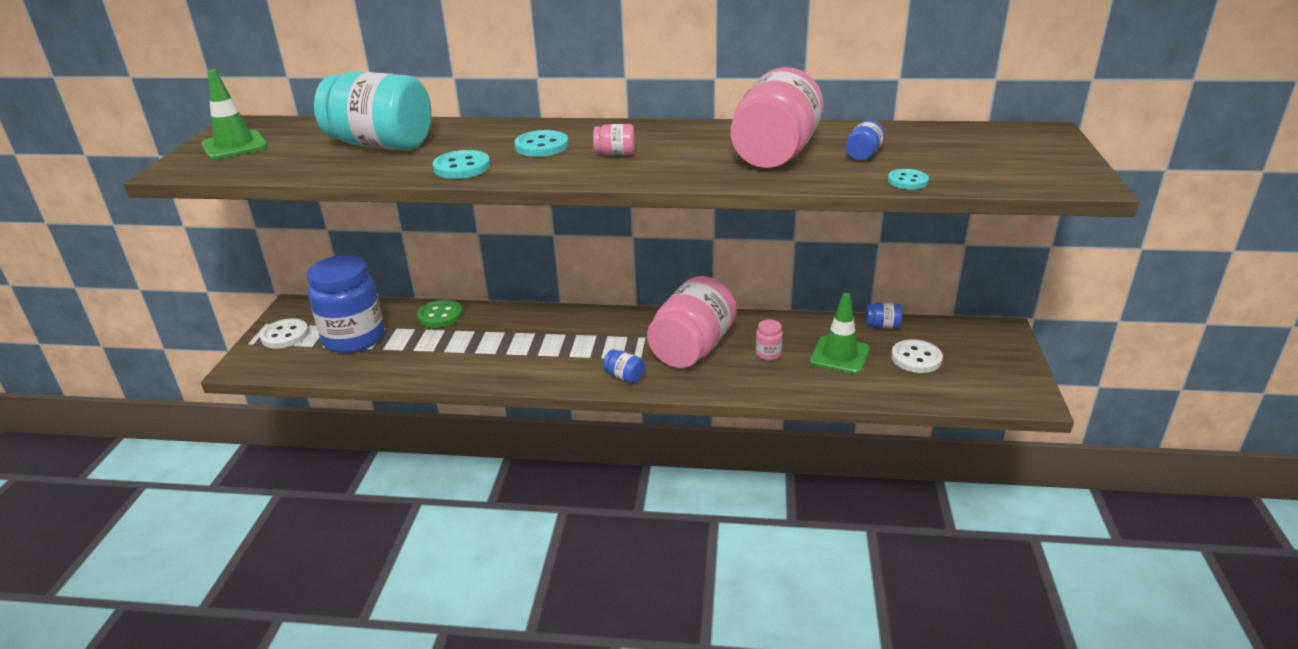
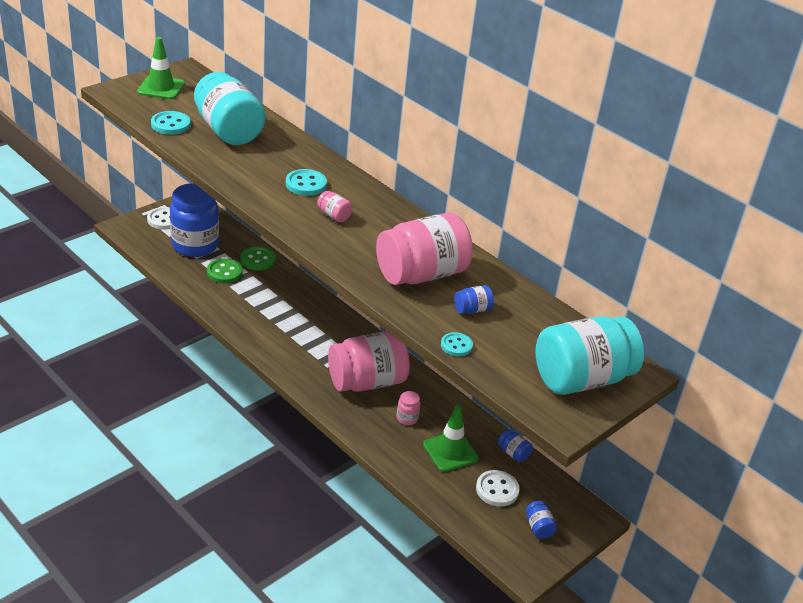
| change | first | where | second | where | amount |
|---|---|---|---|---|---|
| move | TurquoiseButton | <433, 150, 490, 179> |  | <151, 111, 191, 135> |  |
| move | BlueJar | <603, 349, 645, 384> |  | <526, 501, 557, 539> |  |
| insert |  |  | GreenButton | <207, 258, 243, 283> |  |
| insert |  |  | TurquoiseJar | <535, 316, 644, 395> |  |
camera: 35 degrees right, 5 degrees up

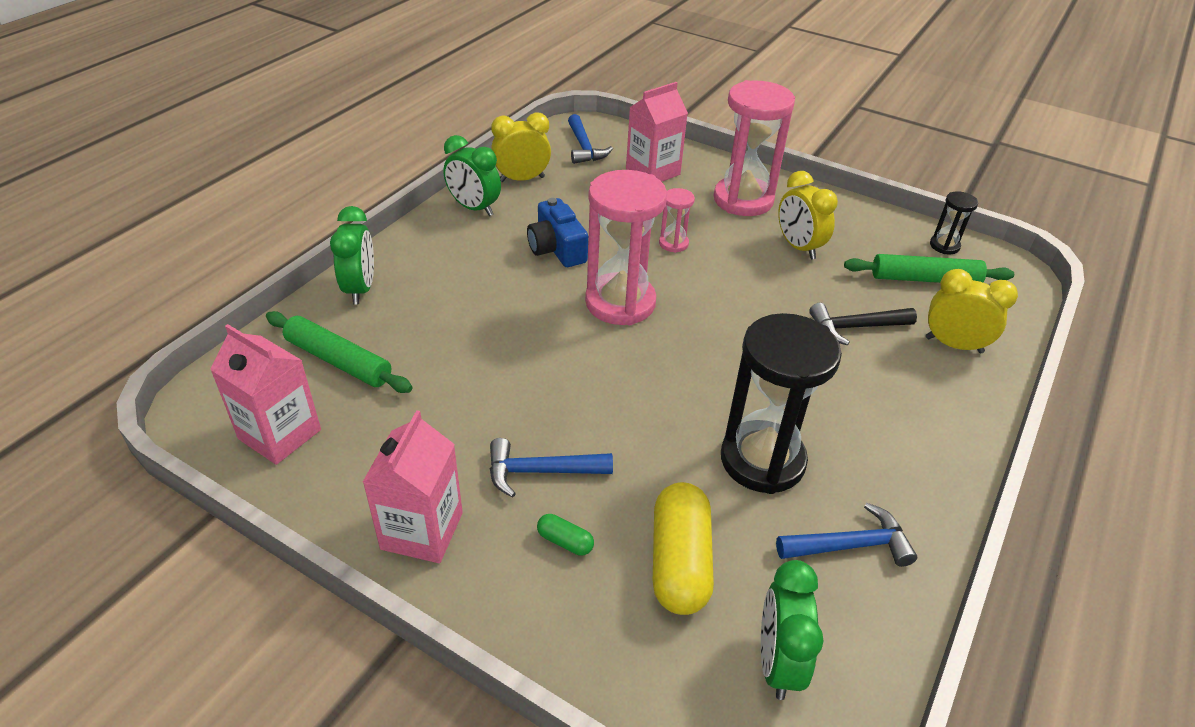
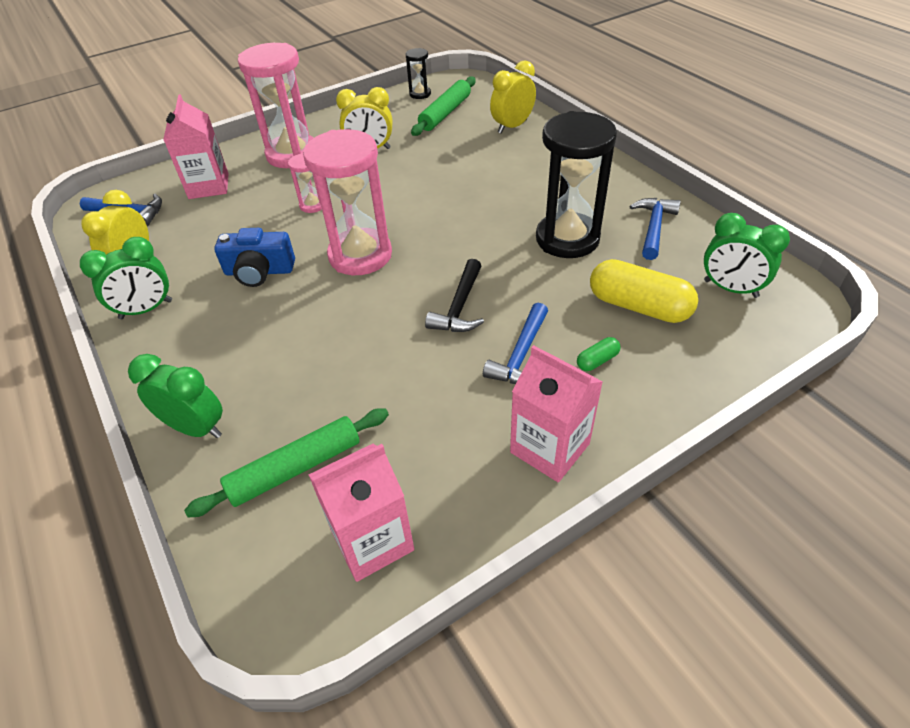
| change | first | where | second | where | amount |
|---|---|---|---|---|---|
| move | BlackHammer | <809, 303, 917, 345> |  | <425, 259, 484, 332> |  |
camera: 60 degrees left, 5 degrees up

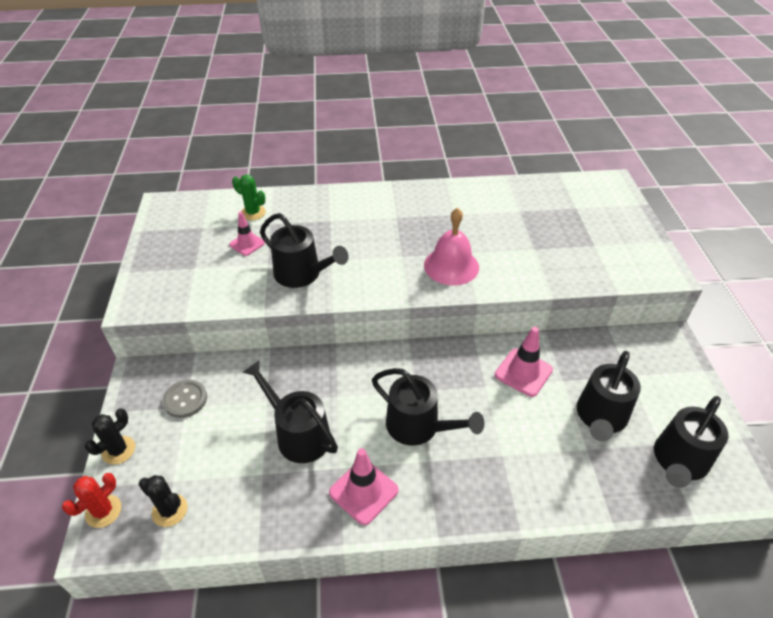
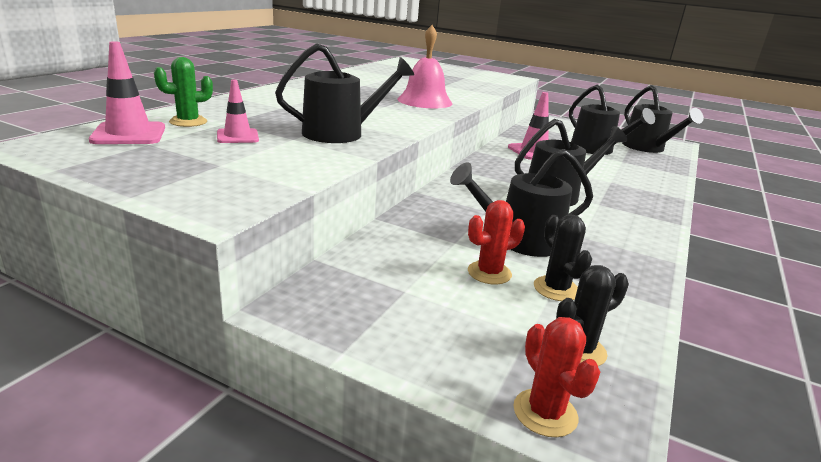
| change | first | where | second | where | amount |
|---|---|---|---|---|---|
| move | BlackCactus | <85, 409, 135, 465> |  | <534, 215, 592, 301> |  |
| delete | GreyButton | <162, 380, 207, 418> |  |  |  |
| move | PinkTrafficCone | <329, 448, 399, 525> |  | <89, 41, 165, 144> |  |
| insert |  |  | RedCactus | <468, 200, 525, 284> |  |
camera: 60 degrees left, 20 degrees down

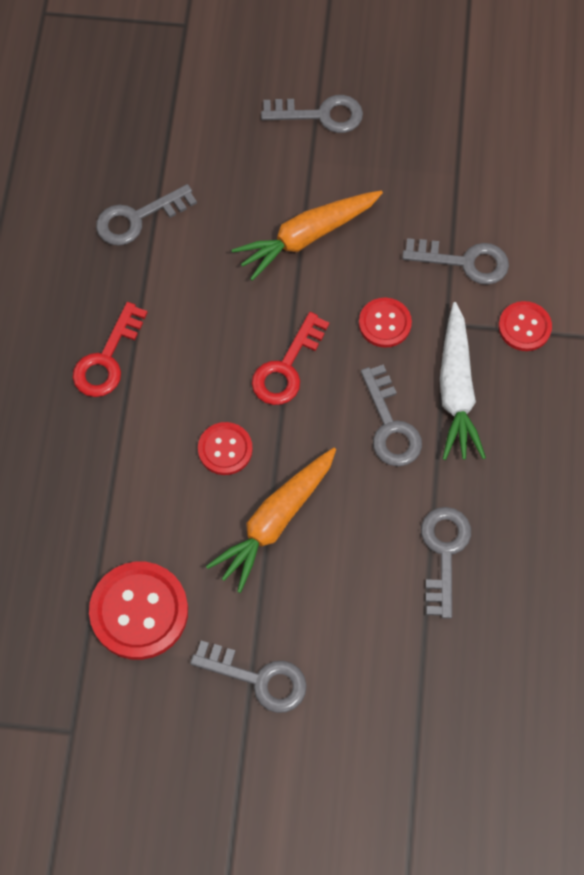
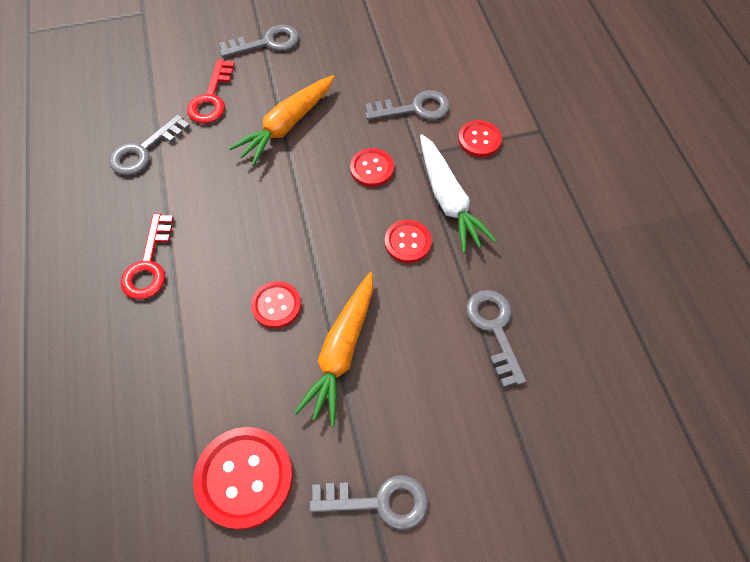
| change | first | where | second | where | amount |
|---|---|---|---|---|---|
| move | RedKey | <252, 312, 329, 405> |  | <187, 59, 235, 124> |  |
| replace | GreyKey | <361, 364, 422, 467> | RedButton | <385, 220, 432, 263> |  |
camera: 20 degrees left, 5 degrees down

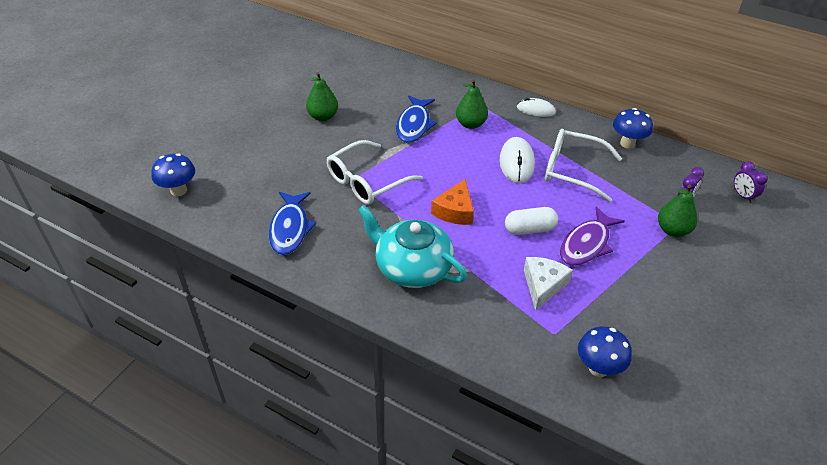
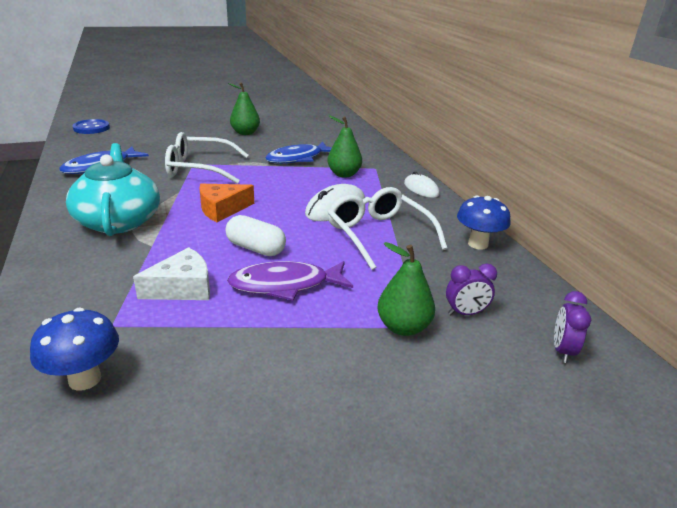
| change | first | where | second | where | amount |
|---|---|---|---|---|---|
| replace | BlueMushroom | <151, 154, 195, 196> | BlueButton | <72, 119, 110, 134> |  |
camera: 40 degrees right, 15 degrees down

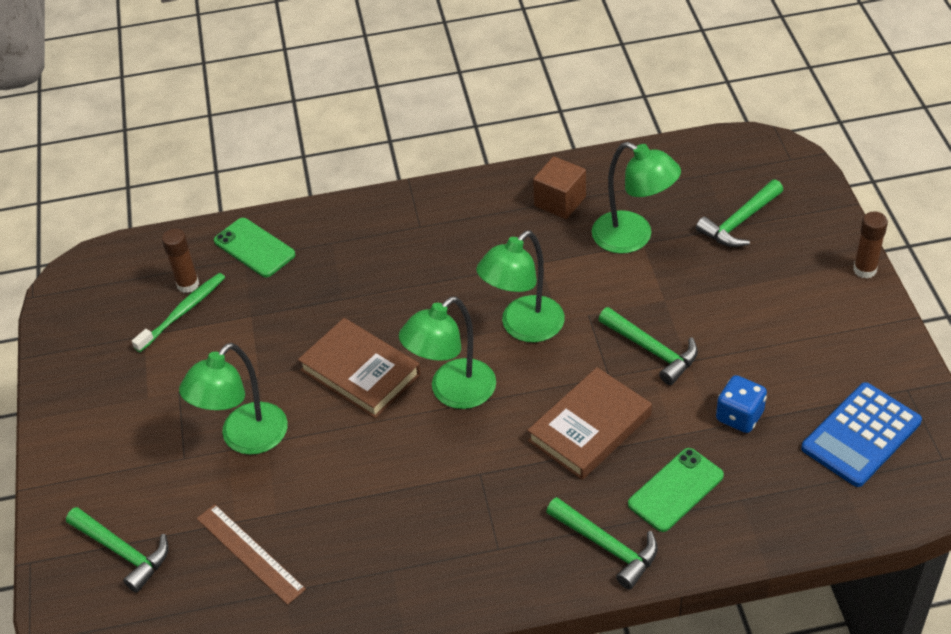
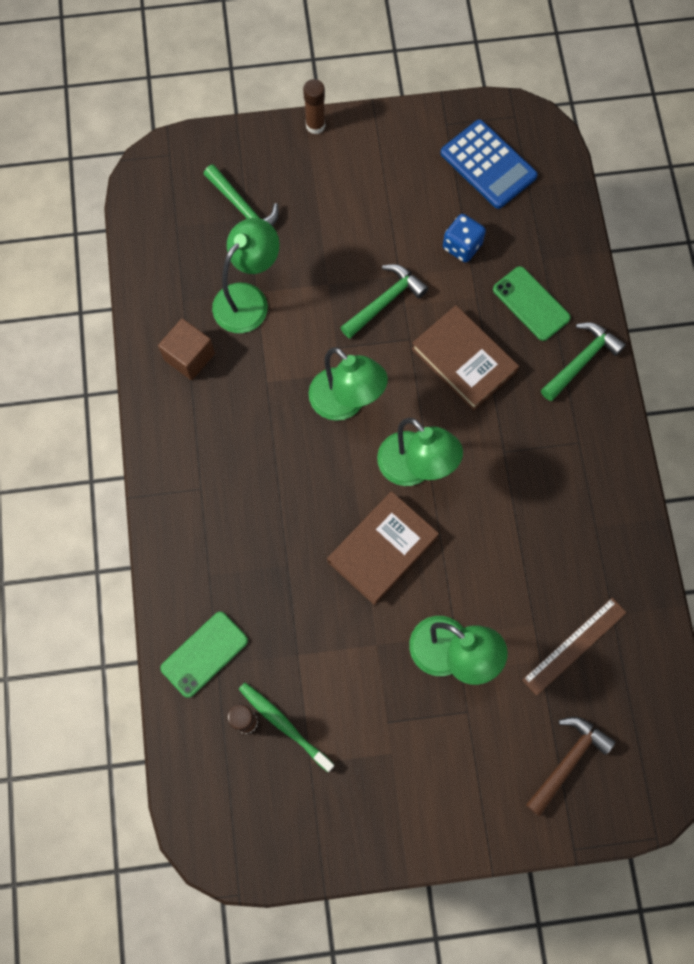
| change | first | where | second | where | amount |
|---|---|---|---|---|---|
| recolor | GreenHammer | <66, 507, 169, 593> | BrownHammer | <526, 717, 615, 817> |  |
camera: 90 degrees left, 25 degrees up

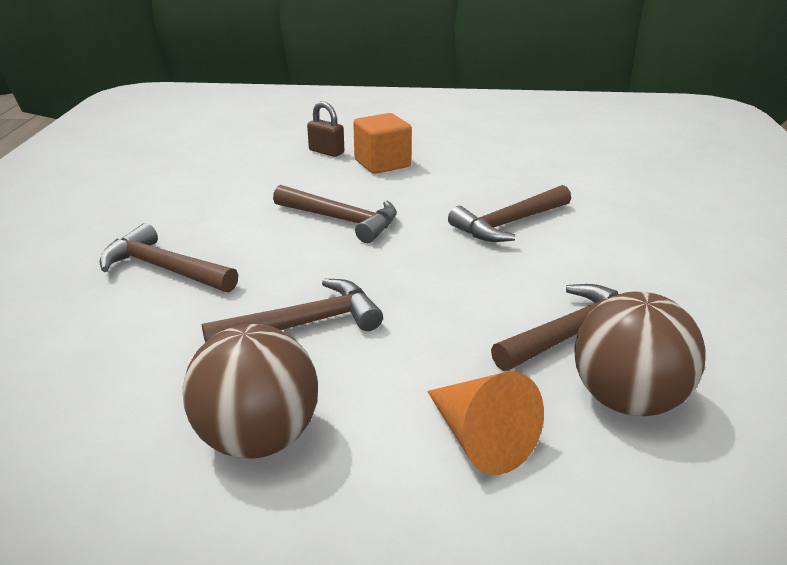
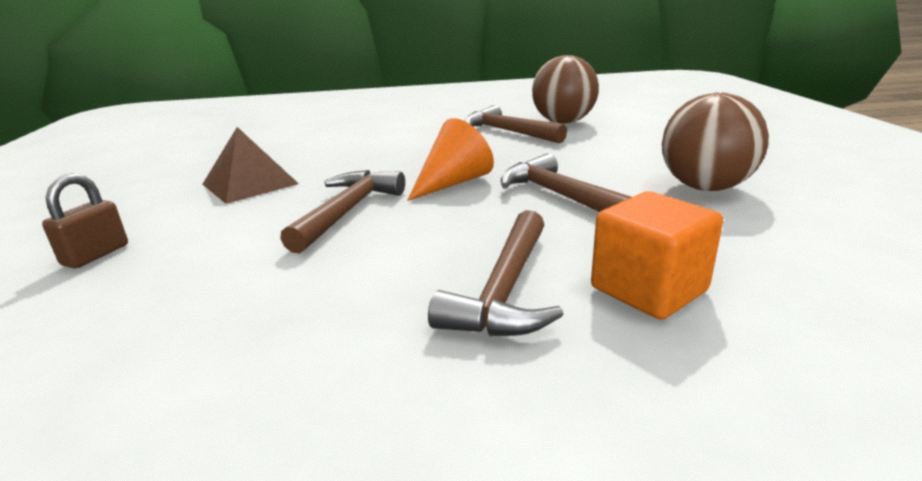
| change | first | where | second | where | amount |
|---|---|---|---|---|---|
| move | OrangeCube | <353, 113, 412, 174> |  | <591, 191, 723, 320> |  |
| move | OrangeCone | <427, 371, 544, 475> |  | <407, 118, 494, 201> |  |
| delete | BrownHammer | <448, 185, 571, 242> |  |  |  |
| insert |  |  | BrownPyramid | <203, 127, 299, 204> |  |
camera: 100 degrees left, 5 degrees down

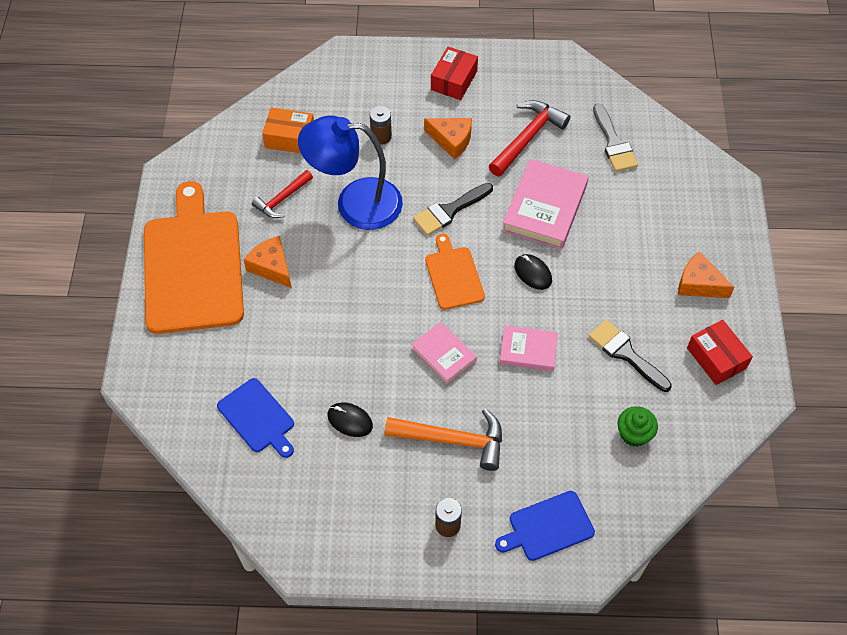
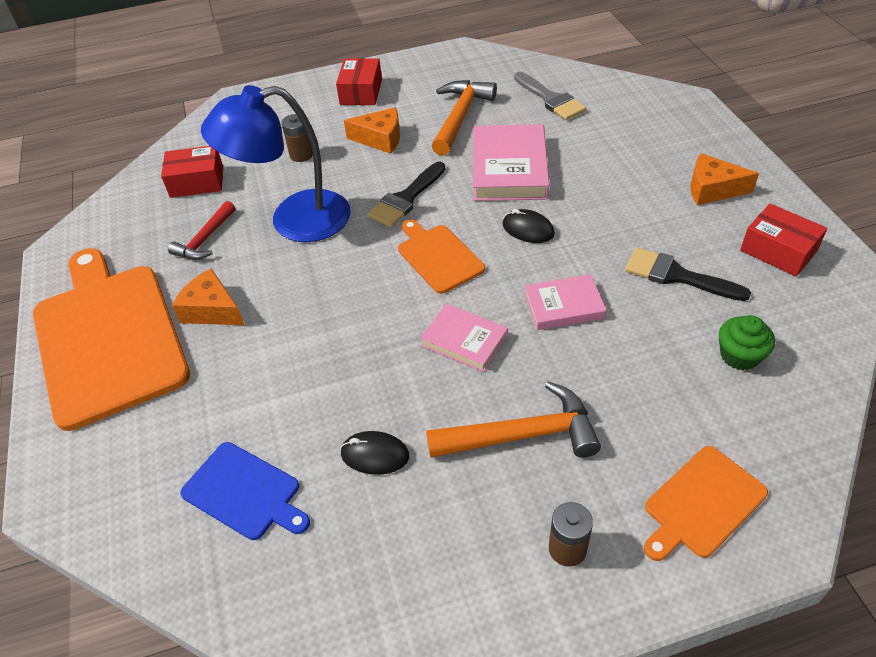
| change | first | where | second | where | amount |
|---|---|---|---|---|---|
| recolor | OrangeBox | <262, 108, 314, 153> | RedBox | <161, 146, 223, 198> |  |
| recolor | RedHammer | <489, 100, 570, 177> | OrangeHammer | <432, 80, 497, 156> |  |
| recolor | BlueCuttingBoard | <495, 491, 595, 561> | OrangeCuttingBoard | <644, 446, 768, 561> |  |
camera: 15 degrees left, 10 degrees down

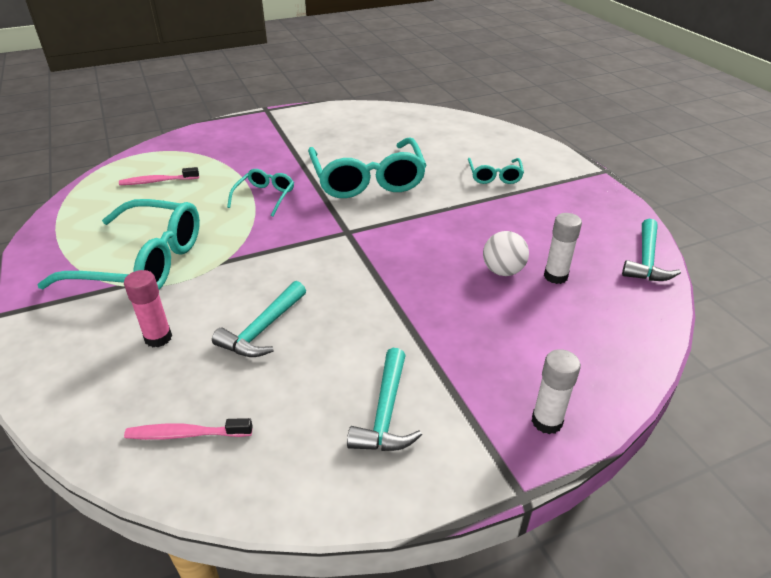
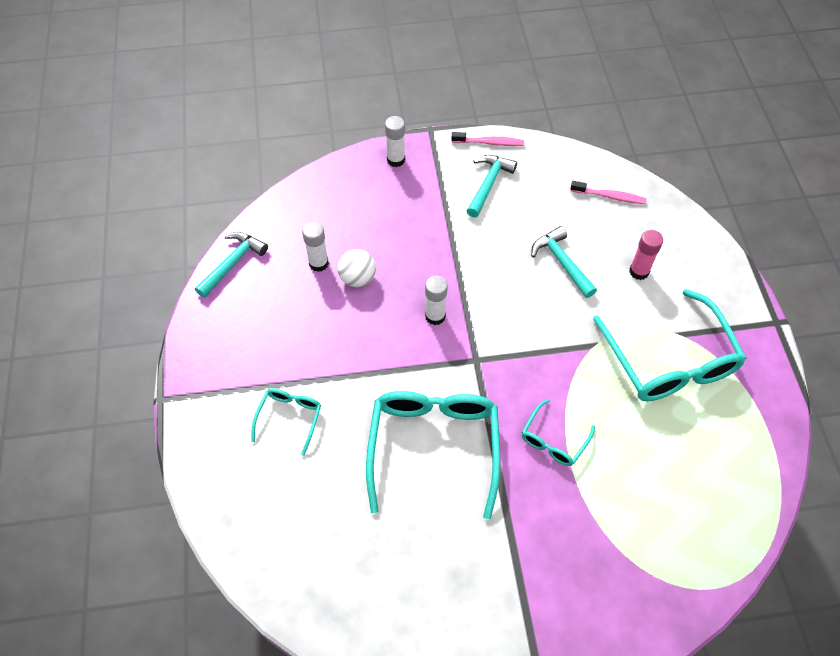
| change | first | where | second | where | amount |
|---|---|---|---|---|---|
| rotate | TurquoiseGlasses | <37, 199, 200, 289> |  | <593, 289, 746, 402> | 135 degrees counterclockwise |
| move | PinkToothbrush | <119, 167, 199, 185> |  | <451, 132, 524, 146> |  |
| rotate | TurquoiseHammer | <212, 281, 306, 357> |  | <531, 226, 597, 298> | 75 degrees counterclockwise |
| insert |  |  | WhiteGlueStick | <425, 276, 448, 325> |  |
camera: 165 degrees left, 20 degrees up

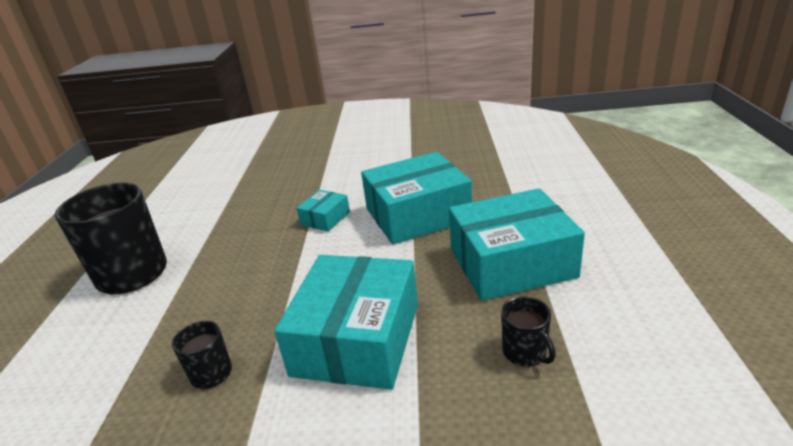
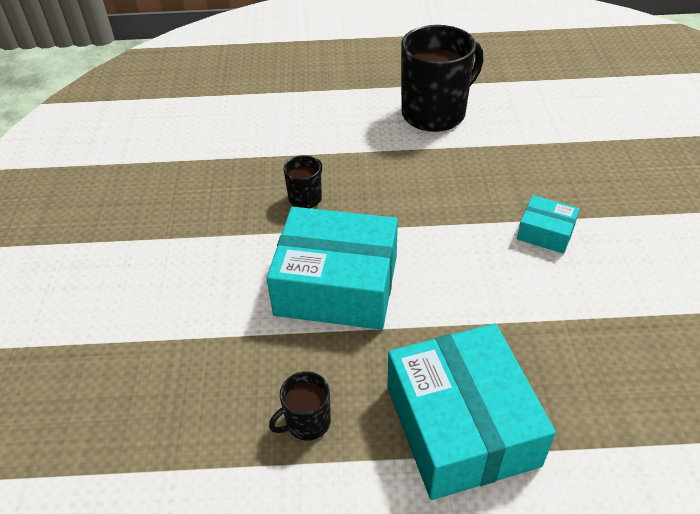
| change | first | where | second | where | amount |
|---|---|---|---|---|---|
| delete | TurquoiseBox | <361, 152, 472, 244> |  |  |  |
camera: 85 degrees right, 15 degrees up

